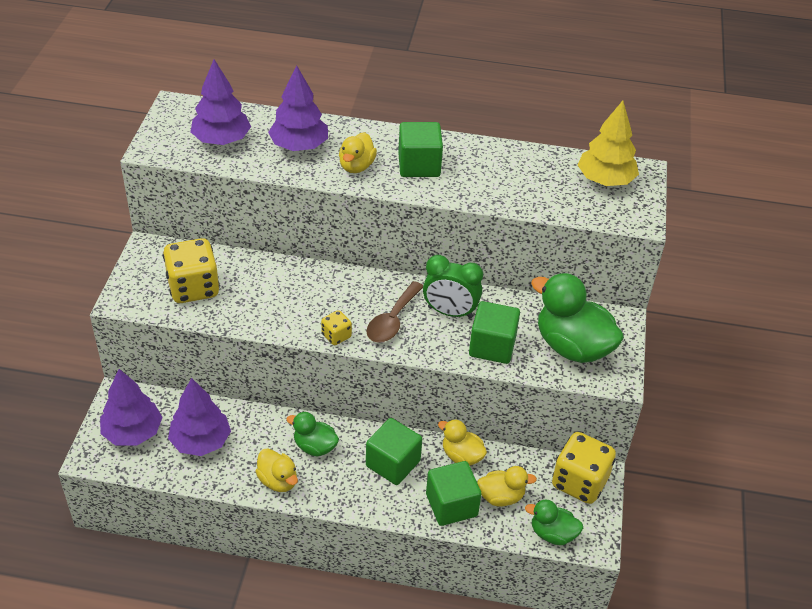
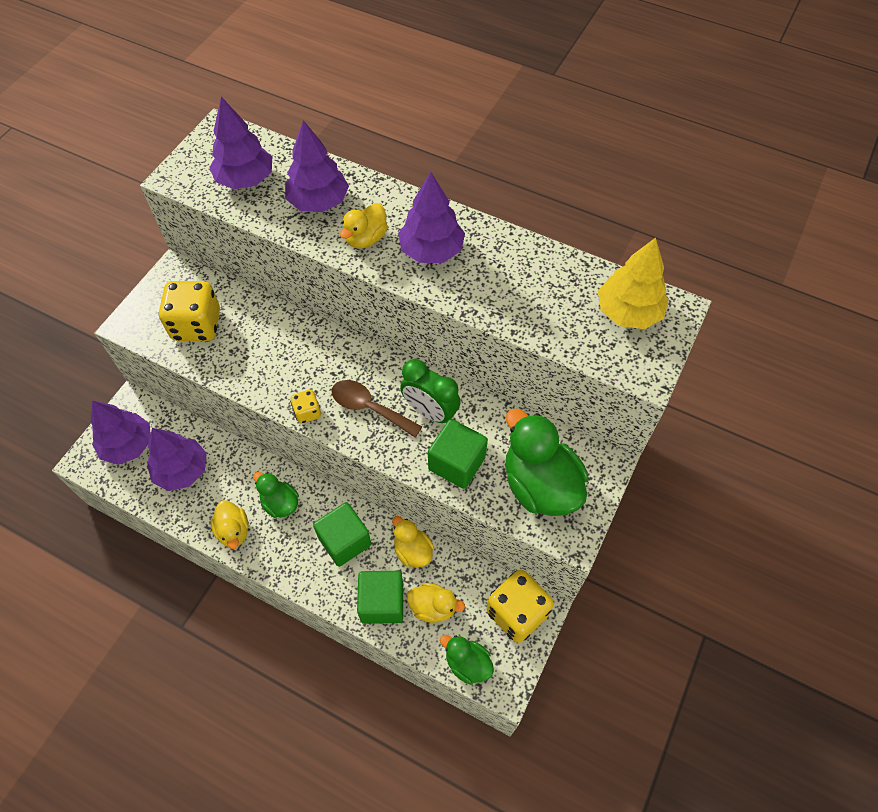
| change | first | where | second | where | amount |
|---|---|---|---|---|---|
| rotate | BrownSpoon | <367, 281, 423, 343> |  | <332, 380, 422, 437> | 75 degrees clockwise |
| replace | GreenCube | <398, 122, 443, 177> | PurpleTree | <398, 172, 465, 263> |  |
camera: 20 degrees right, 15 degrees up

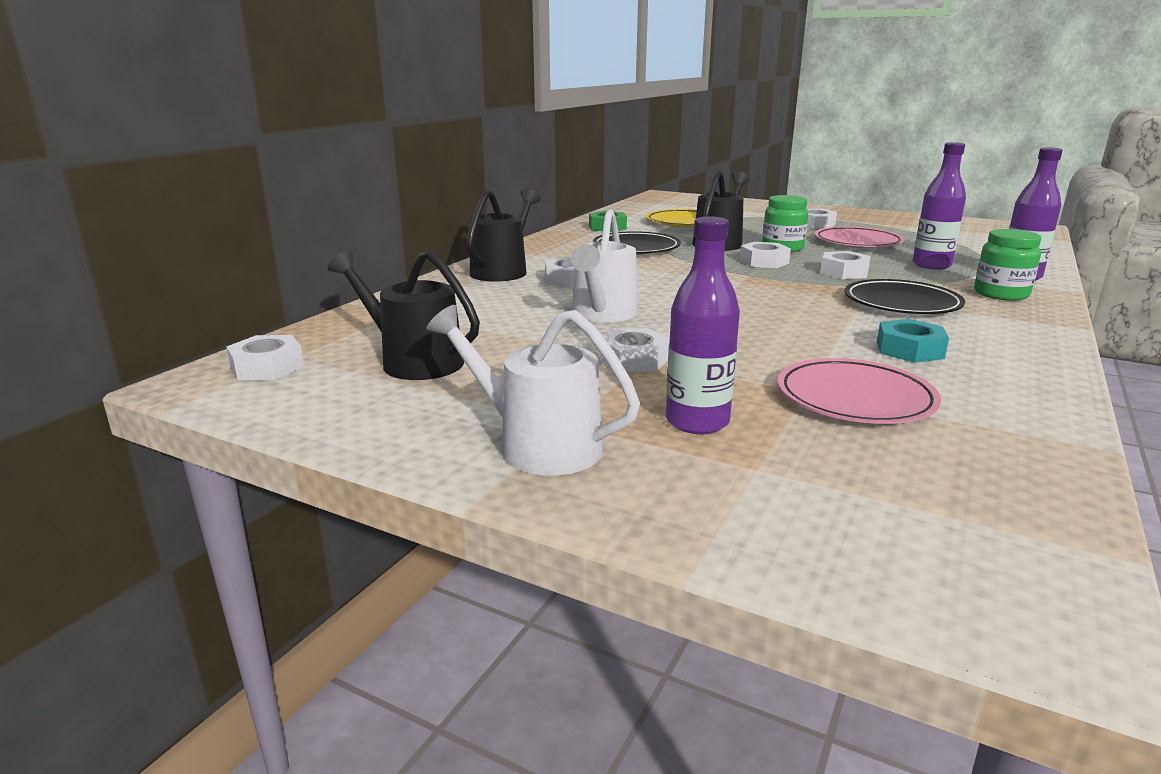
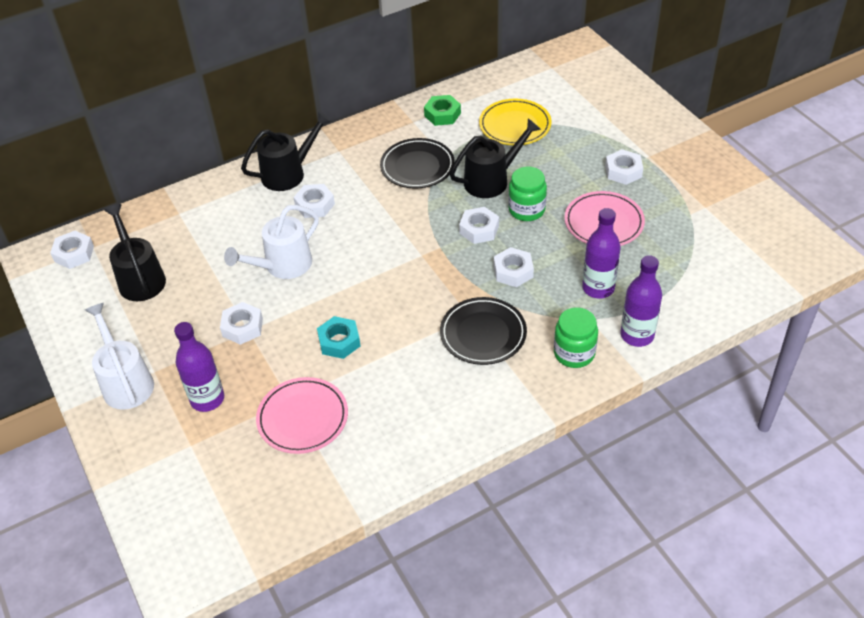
| change | first | where | second | where | amount |
|---|---|---|---|---|---|
| move | TurquoiseNut | <877, 319, 949, 363> |  | <317, 316, 361, 359> |  |
camera: 35 degrees right, 25 degrees up

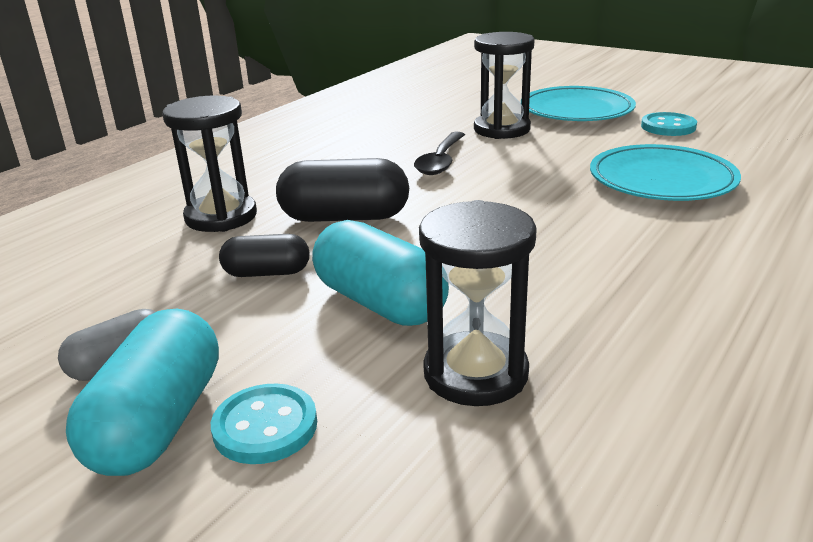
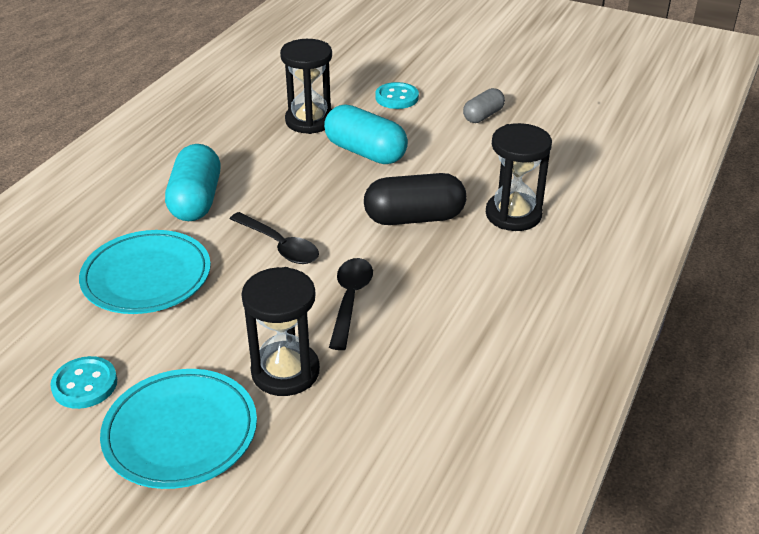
| change | first | where | second | where | amount |
|---|---|---|---|---|---|
| move | TurquoiseCapsule | <66, 309, 219, 476> |  | <165, 144, 221, 221> |  |
| delete | BlackCapsule | <219, 234, 310, 277> |  |  |  |
| insert |  |  | BlackSpoon | <230, 212, 319, 264> |  |
camera: 170 degrees right, 10 degrees up

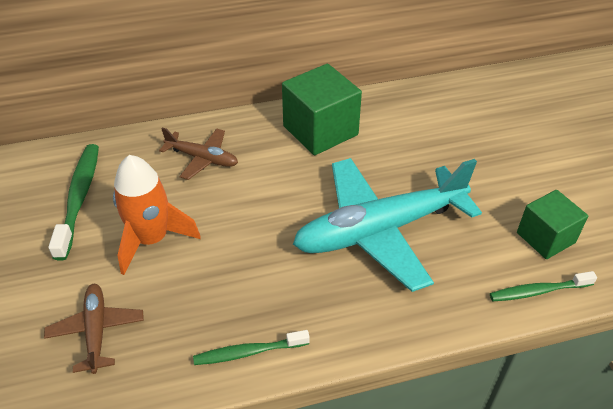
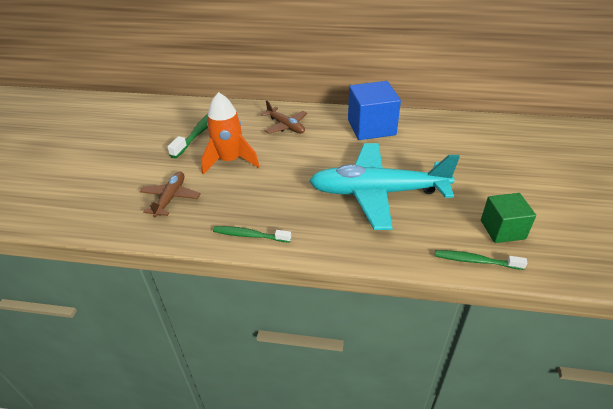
| change | first | where | second | where | amount |
|---|---|---|---|---|---|
| recolor | GreenCube | <282, 64, 362, 155> | BlueCube | <348, 81, 401, 140> |  |
camera: 25 degrees right, 5 degrees down

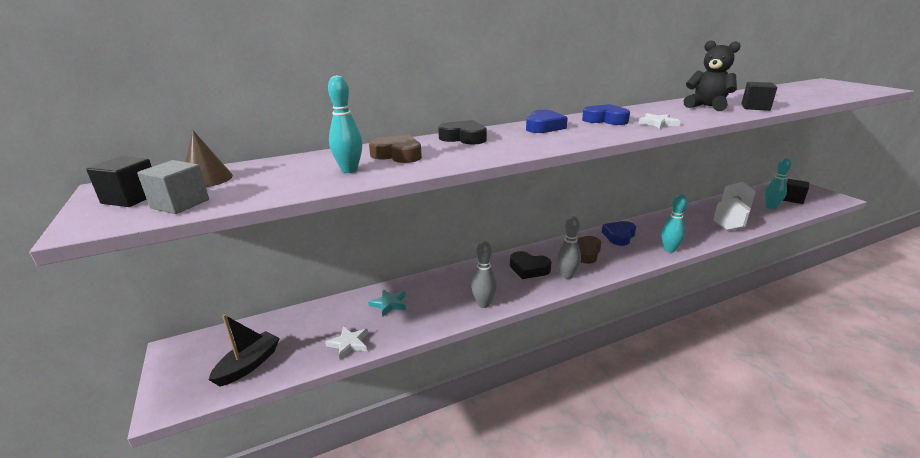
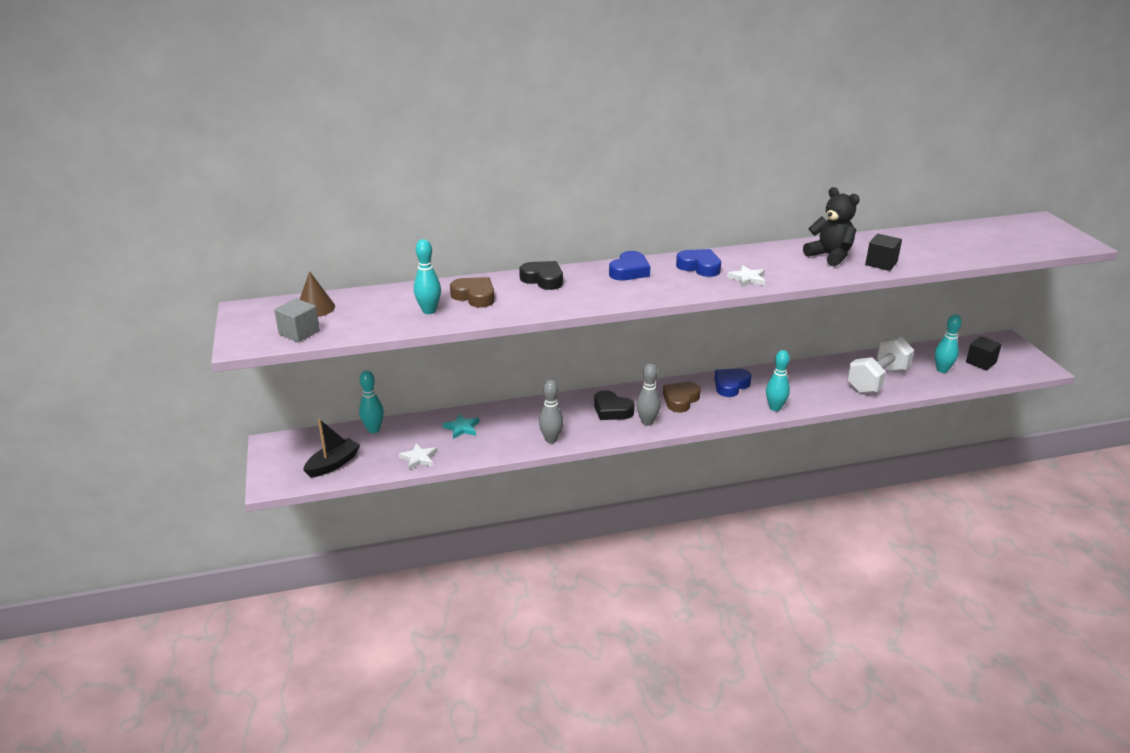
| change | first | where | second | where | amount |
|---|---|---|---|---|---|
| delete | BlackCube | <86, 156, 152, 207> |  |  |  |
| insert |  |  | TurquoiseBowlingPin | <359, 370, 384, 433> |  |
camera: 10 degrees right, 5 degrees up

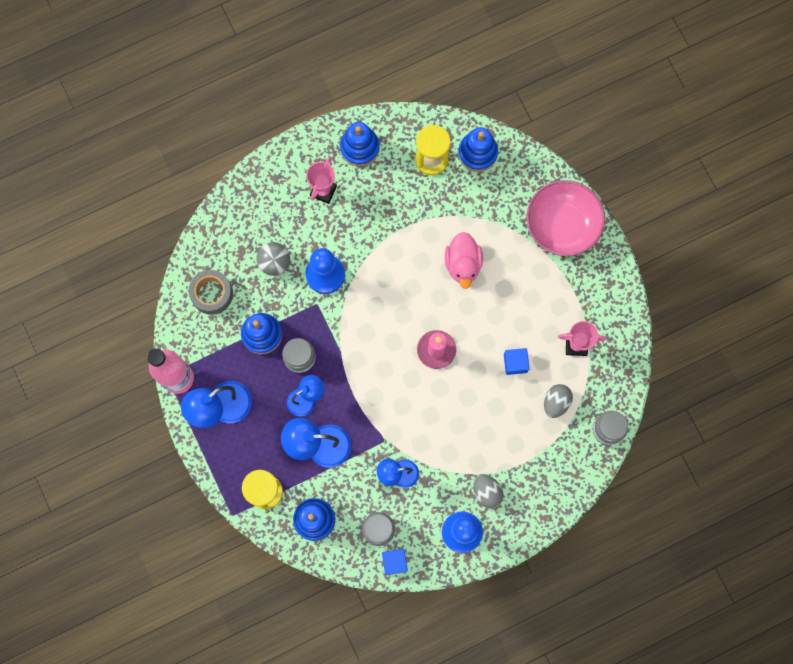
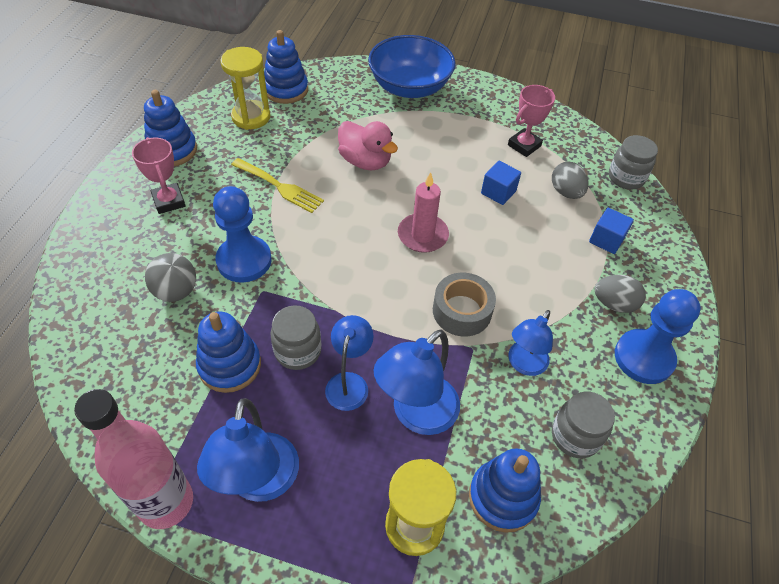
| change | first | where | second | where | amount |
|---|---|---|---|---|---|
| move | GreyTape | <189, 270, 233, 315> |  | <433, 273, 496, 336> |  |
| move | BlueCube | <382, 549, 408, 575> |  | <589, 208, 634, 254> |  |
| recolor | PinkBowl | <526, 180, 605, 256> | BlueBowl | <368, 35, 456, 98> |  |
| insert |  |  | YellowFork | <231, 158, 324, 213> |  |
camera: 50 degrees left, 25 degrees down

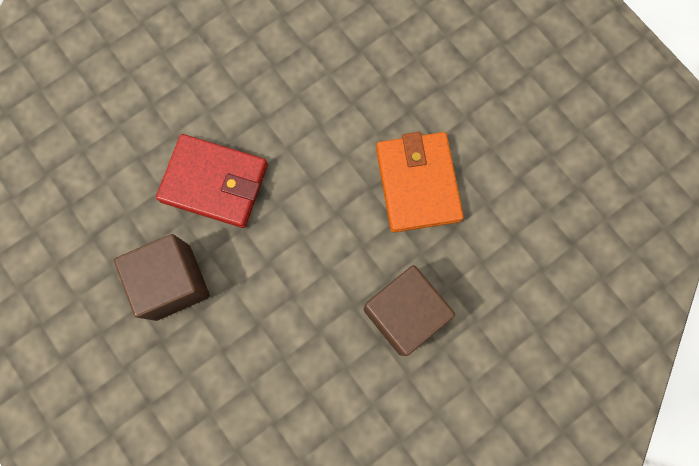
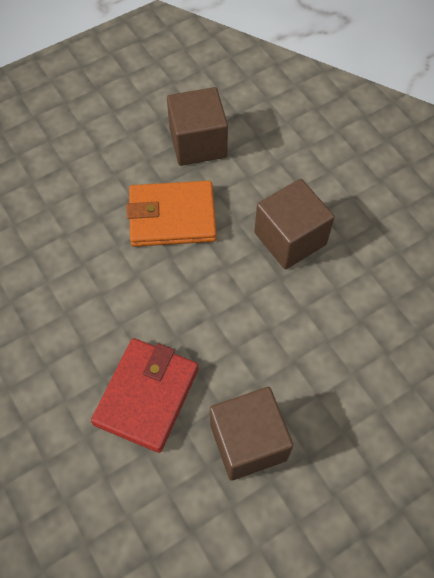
| change | first | where | second | where | amount |
|---|---|---|---|---|---|
| insert |  |  | BrownCube | <167, 87, 228, 166> |  |
camera: 85 degrees left, 15 degrees down

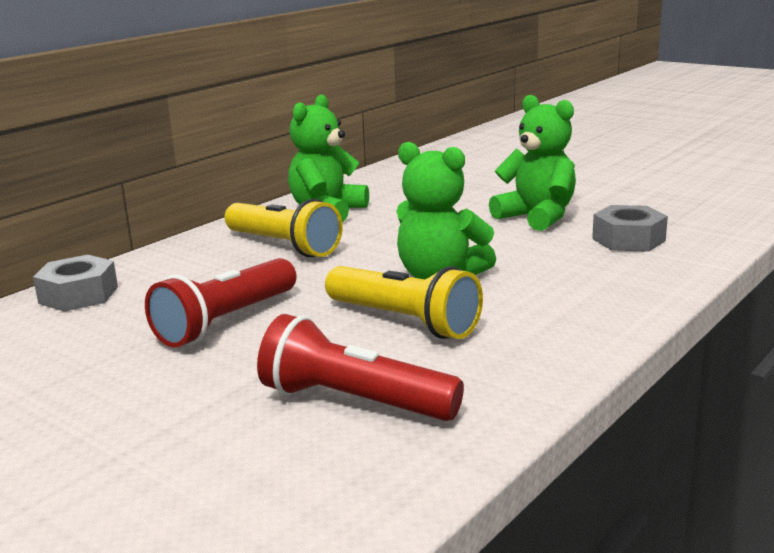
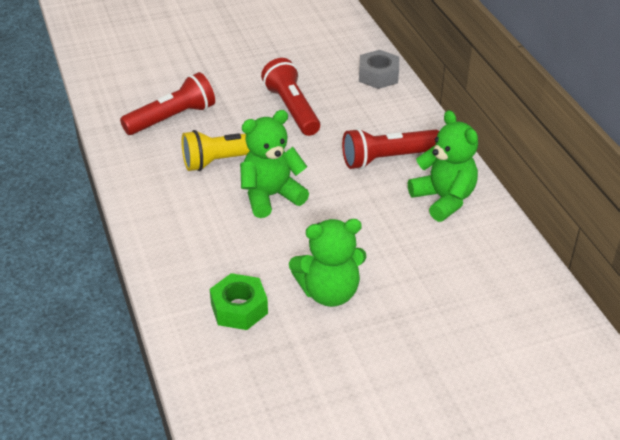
| change | first | where | second | where | amount |
|---|---|---|---|---|---|
| recolor | YellowFlashlight | <225, 199, 343, 257> | RedFlashlight | <342, 128, 439, 169> |  |
| recolor | GreyNut | <592, 205, 668, 252> | GreenNut | <210, 273, 268, 330> |  |
camera: 120 degrees right, 20 degrees up

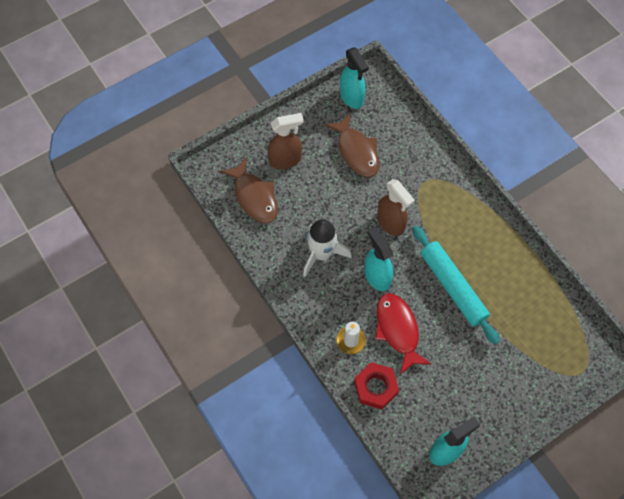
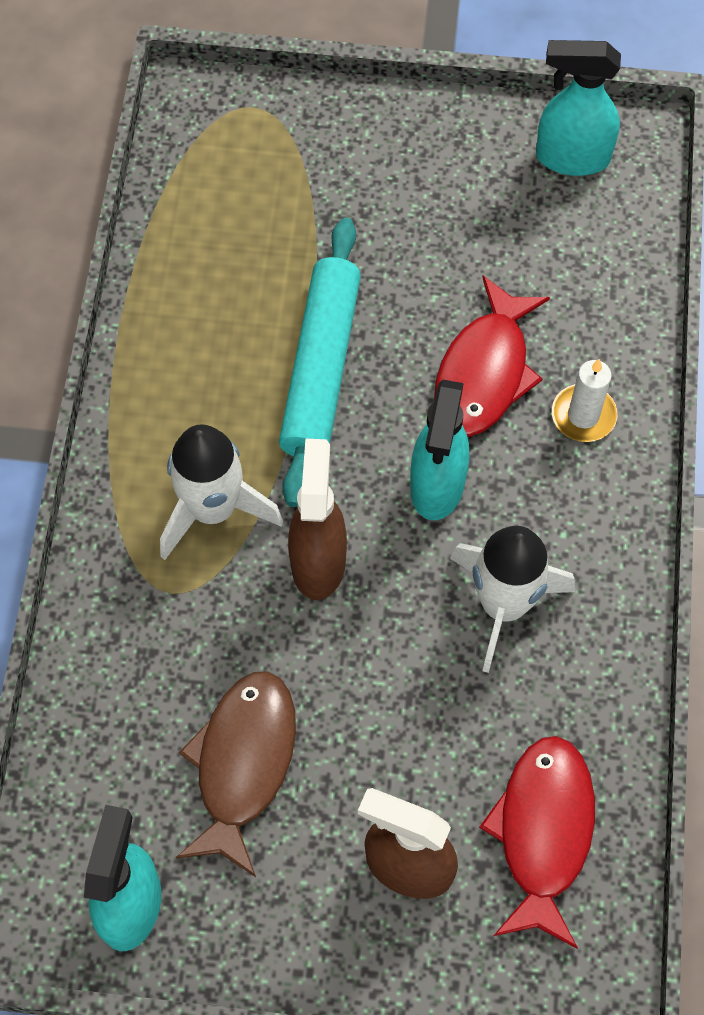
| change | first | where | second | where | amount |
|---|---|---|---|---|---|
| recolor | BrownFish | <220, 158, 278, 224> | RedFish | <479, 736, 595, 949> |  |
| delete | RedNut | <354, 362, 399, 410> |  |  |  |
| insert |  |  | WhiteRocket | <160, 424, 283, 560> |  |
camera: 140 degrees left, 0 degrees up

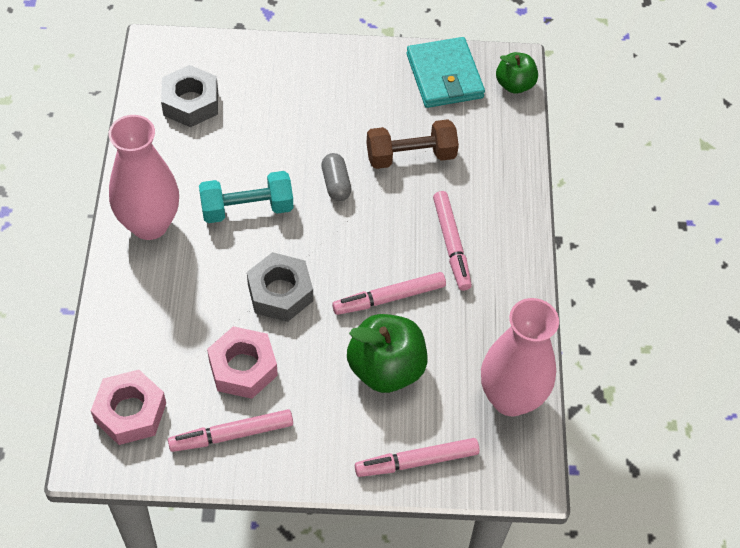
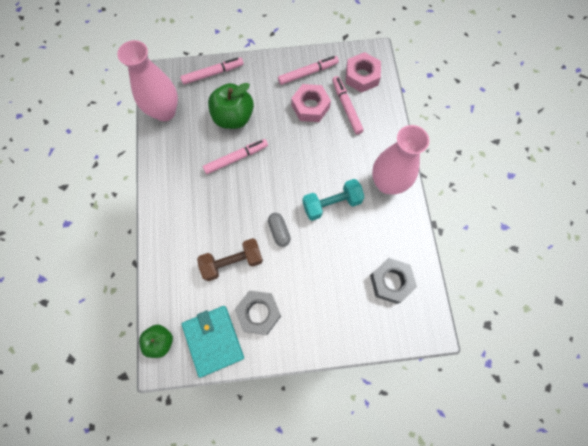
| change | first | where | second | where | amount |
|---|---|---|---|---|---|
| move | GreyNut | <247, 252, 313, 322> |  | <235, 291, 281, 335> |  |
| move | PinkMarker | <433, 191, 472, 291> |  | <332, 76, 364, 135> |  |
camera: 175 degrees right, 15 degrees up

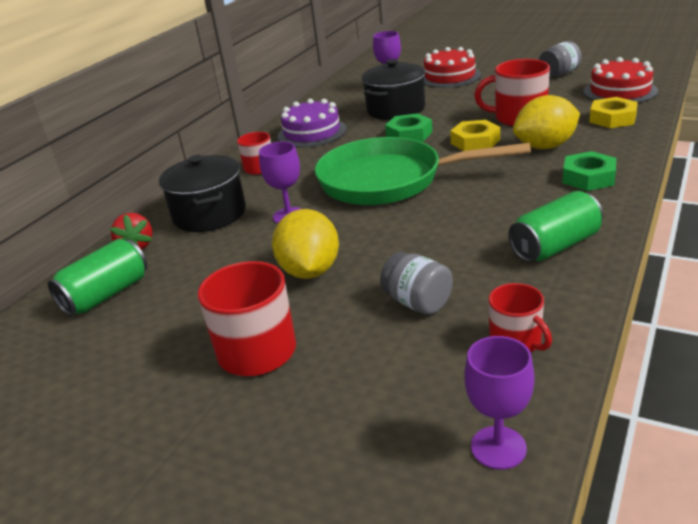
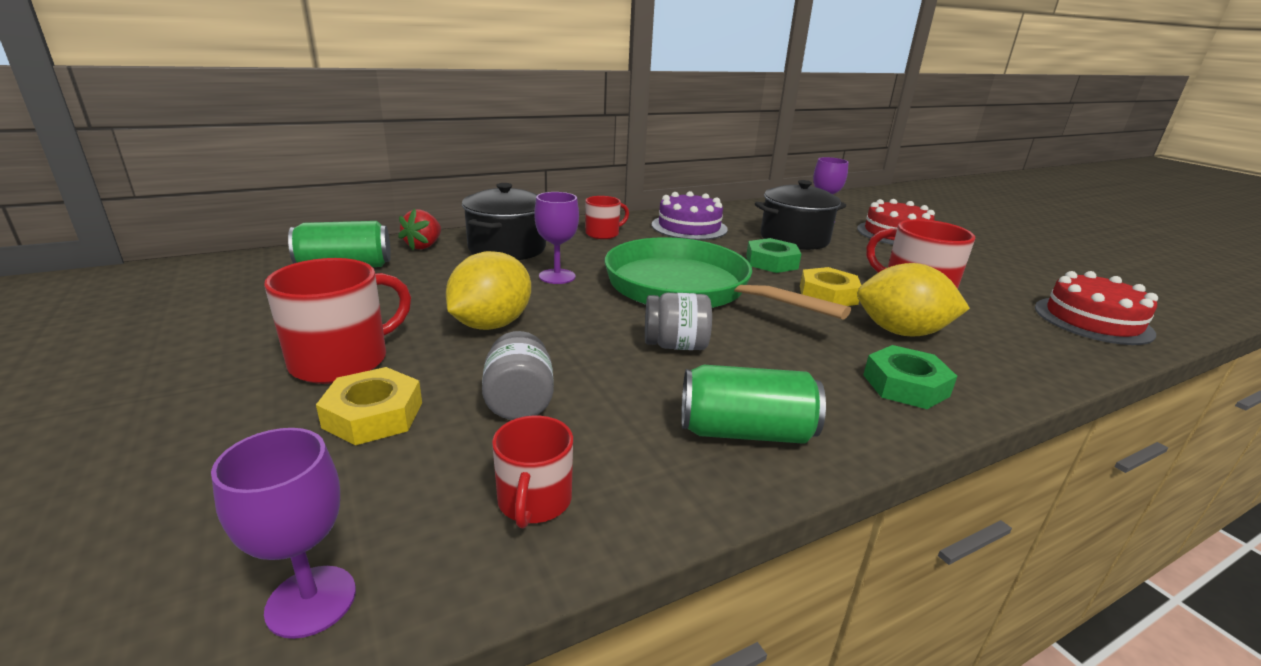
| change | first | where | second | where | amount |
|---|---|---|---|---|---|
| move | GreyJar | <539, 41, 582, 77> |  | <645, 293, 712, 350> |  |
| move | YellowNut | <589, 97, 638, 128> |  | <316, 367, 422, 445> |  |
camera: 30 degrees right, 5 degrees down

